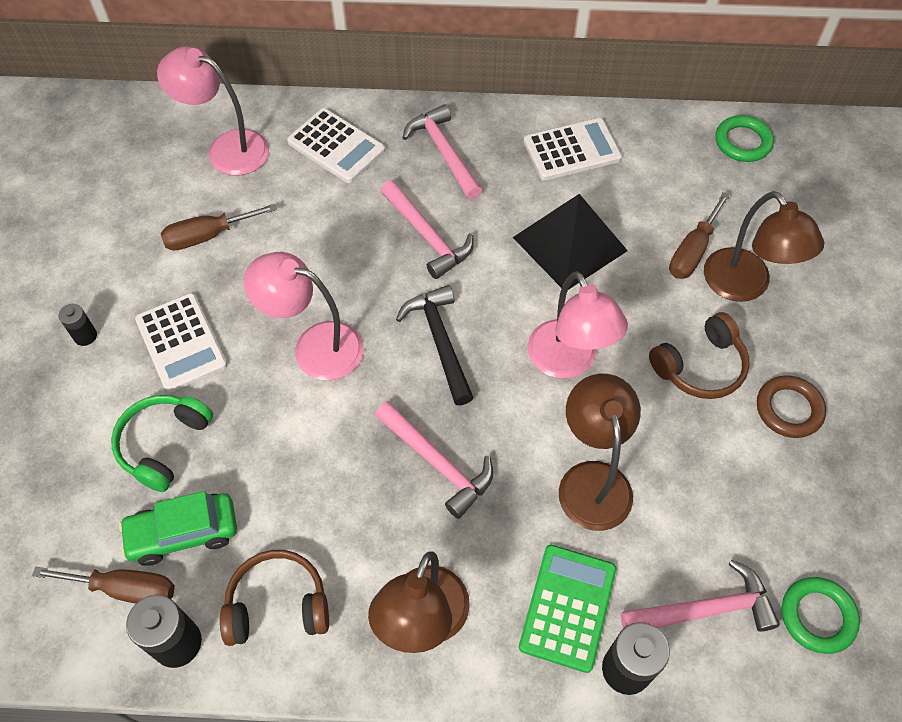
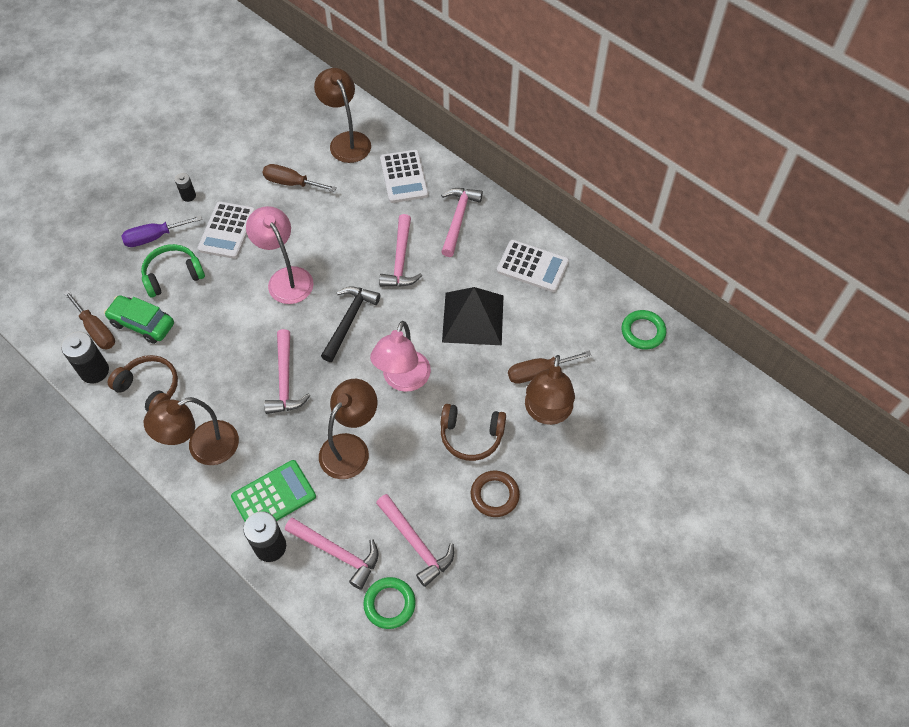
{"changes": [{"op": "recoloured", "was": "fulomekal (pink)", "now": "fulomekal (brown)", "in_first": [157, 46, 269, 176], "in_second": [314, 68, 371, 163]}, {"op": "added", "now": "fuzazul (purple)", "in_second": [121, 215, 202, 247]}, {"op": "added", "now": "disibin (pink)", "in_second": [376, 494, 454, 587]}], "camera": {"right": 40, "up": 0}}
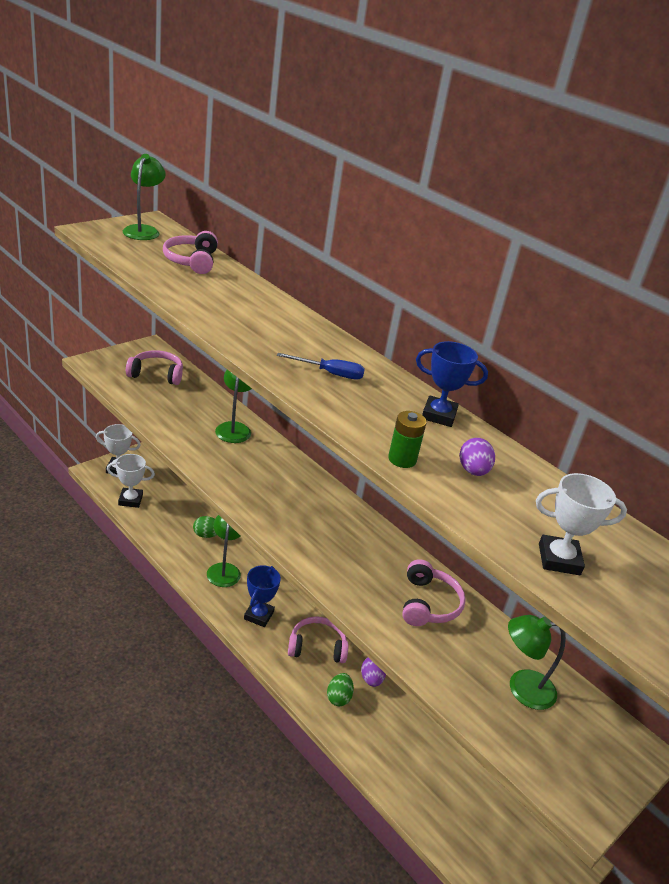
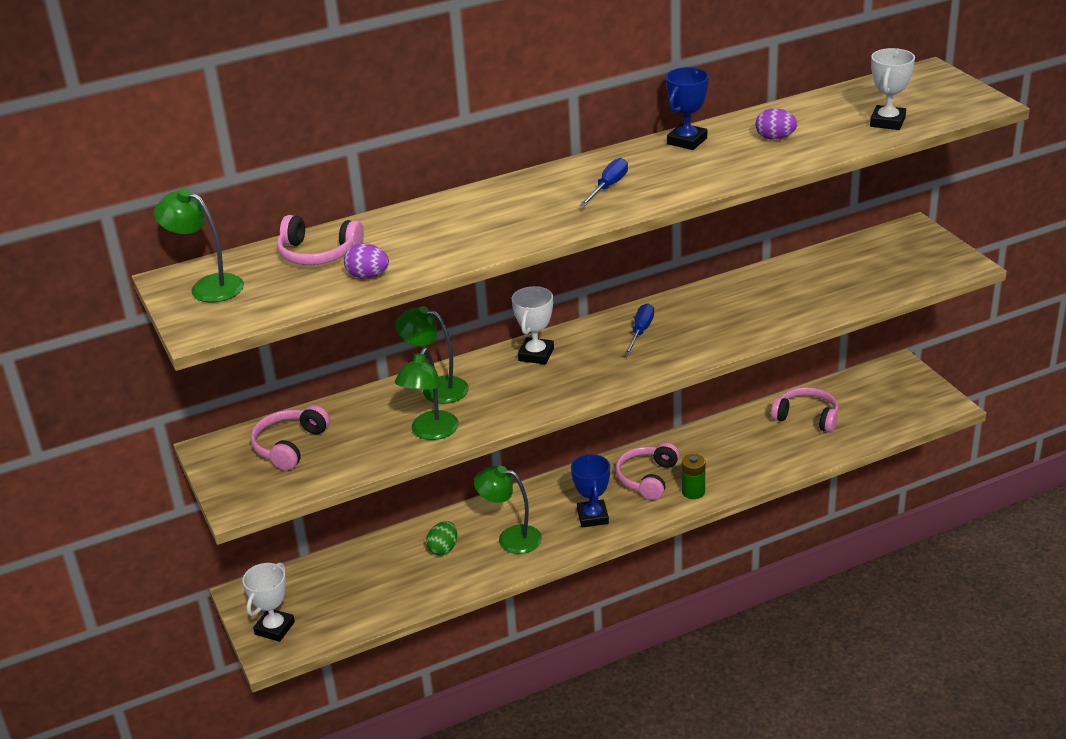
{"changes": [{"op": "moved", "was": "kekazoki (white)", "in_first": [107, 454, 155, 508], "in_second": [512, 286, 554, 364]}, {"op": "turned", "was": "kekazoki (blue)", "in_first": [244, 565, 281, 627], "in_second": [571, 454, 610, 528], "clockwise": 45}, {"op": "removed", "was": "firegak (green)", "in_first": [327, 673, 354, 706]}, {"op": "moved", "was": "firegak (purple)", "in_first": [361, 657, 386, 687], "in_second": [344, 243, 389, 279]}, {"op": "moved", "was": "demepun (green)", "in_first": [388, 411, 427, 468], "in_second": [682, 454, 705, 499]}, {"op": "moved", "was": "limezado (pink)", "in_first": [402, 559, 466, 626], "in_second": [771, 387, 839, 433]}, {"op": "moved", "was": "fulomekal (green)", "in_first": [508, 615, 566, 710], "in_second": [395, 348, 459, 440]}, {"op": "added", "now": "fuzazul (blue)", "in_second": [624, 303, 654, 355]}], "camera": {"right": -65, "up": 0}}
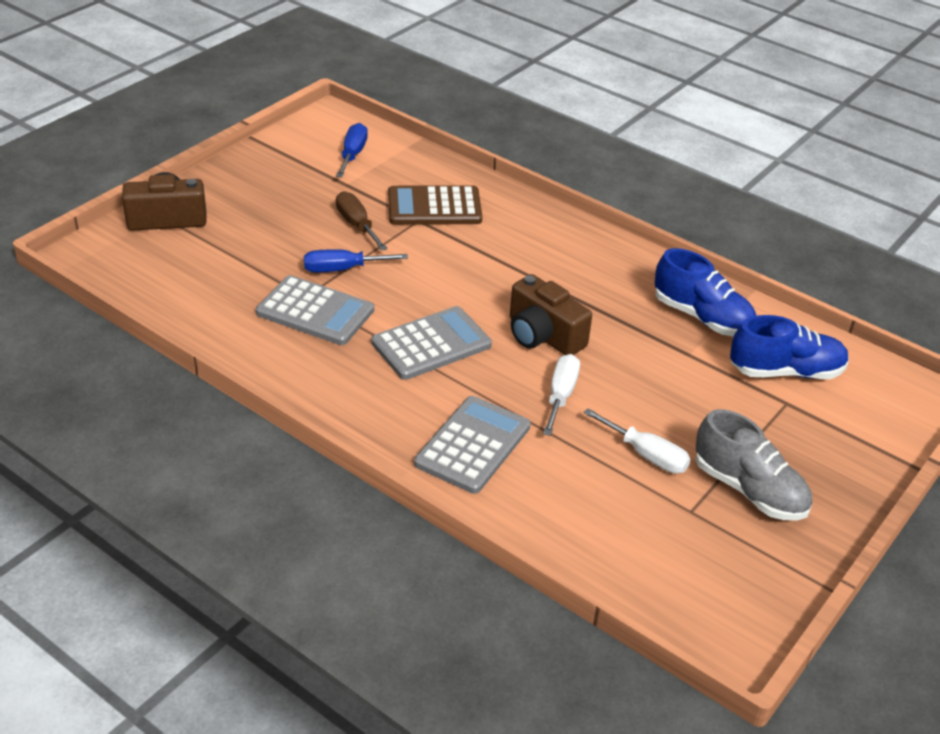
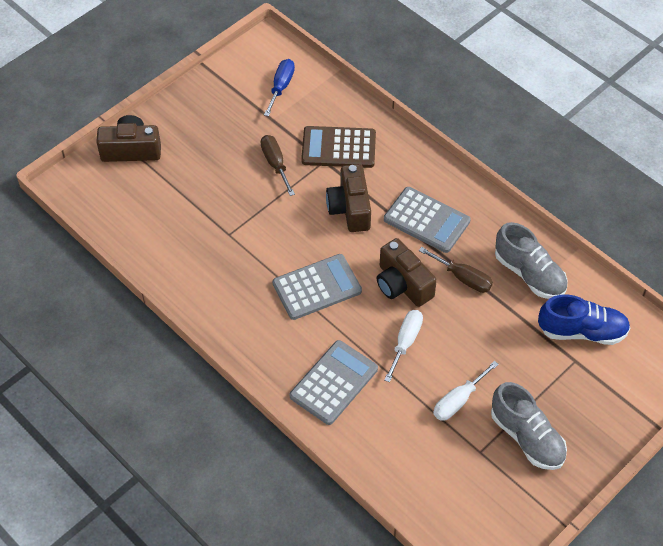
{"changes": [{"op": "moved", "was": "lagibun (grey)", "in_first": [256, 275, 374, 345], "in_second": [384, 187, 471, 253]}, {"op": "removed", "was": "fuzazul (blue)", "in_first": [304, 249, 408, 272]}, {"op": "turned", "was": "fuzazul (white)", "in_first": [583, 408, 691, 473], "in_second": [433, 361, 499, 421], "clockwise": 90}, {"op": "recoloured", "was": "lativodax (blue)", "now": "lativodax (grey)", "in_first": [655, 248, 756, 337], "in_second": [495, 222, 568, 299]}, {"op": "added", "now": "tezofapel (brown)", "in_second": [326, 164, 371, 232]}, {"op": "added", "now": "fuzazul (brown)", "in_second": [419, 247, 493, 293]}], "camera": {"right": 10, "up": 15}}
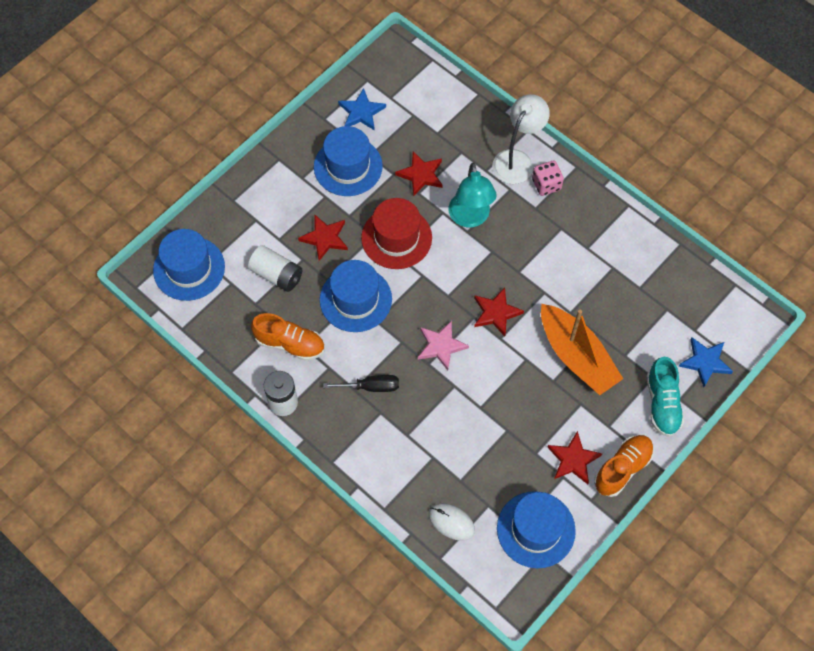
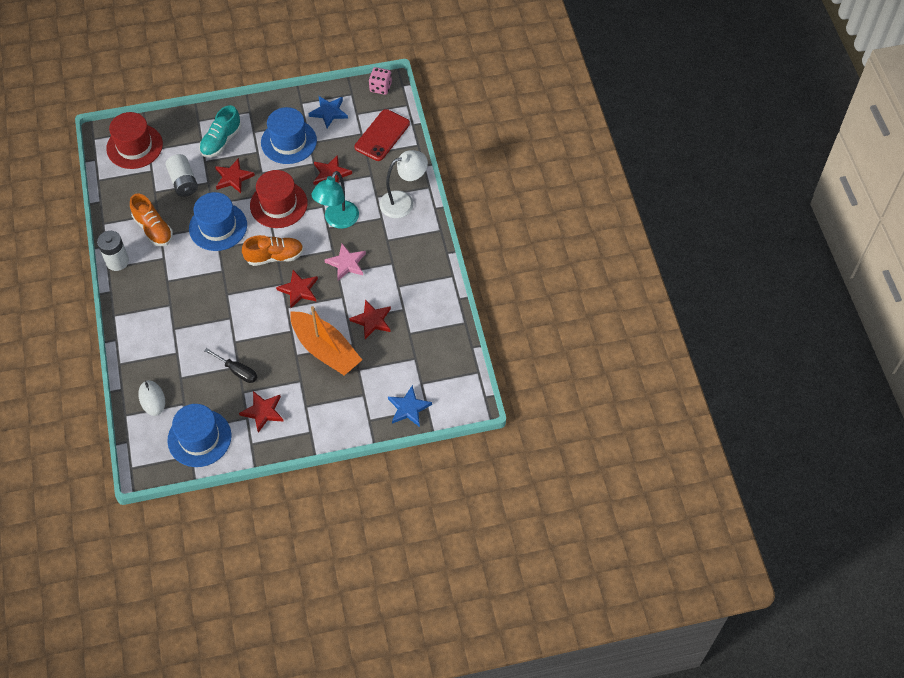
{"changes": [{"op": "recoloured", "was": "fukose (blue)", "now": "fukose (red)", "in_first": [153, 229, 225, 301], "in_second": [106, 112, 163, 169]}, {"op": "moved", "was": "fuzazul (black)", "in_first": [323, 375, 399, 392], "in_second": [204, 348, 257, 383]}, {"op": "moved", "was": "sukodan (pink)", "in_first": [418, 320, 469, 370], "in_second": [324, 244, 366, 281]}, {"op": "moved", "was": "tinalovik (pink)", "in_first": [532, 161, 564, 196], "in_second": [369, 67, 392, 95]}, {"op": "turned", "was": "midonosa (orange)", "in_first": [541, 304, 623, 395], "in_second": [290, 306, 362, 376], "clockwise": -45}, {"op": "moved", "was": "lativodax (orange)", "in_first": [594, 435, 654, 497], "in_second": [242, 235, 304, 266]}, {"op": "moved", "was": "lativodax (turquoise)", "in_first": [647, 357, 684, 437], "in_second": [199, 105, 241, 157]}, {"op": "added", "now": "sukodan (red)", "in_second": [349, 300, 391, 339]}, {"op": "added", "now": "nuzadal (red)", "in_second": [355, 109, 410, 161]}], "camera": {"right": 35, "up": -5}}
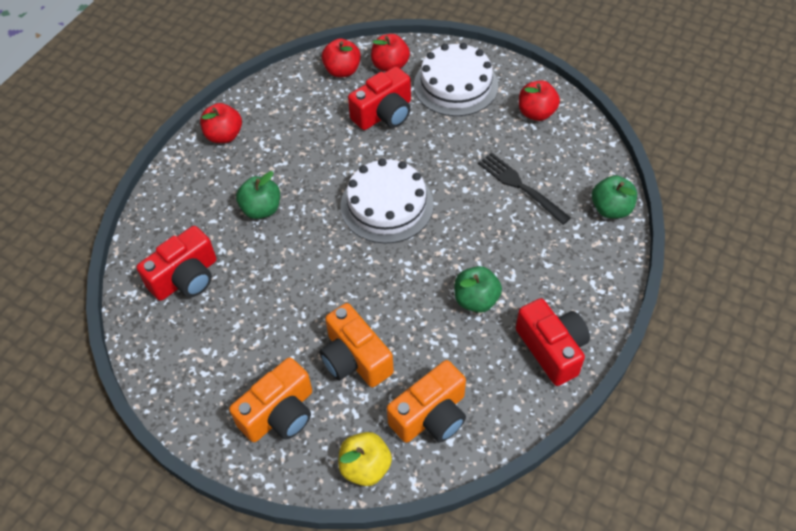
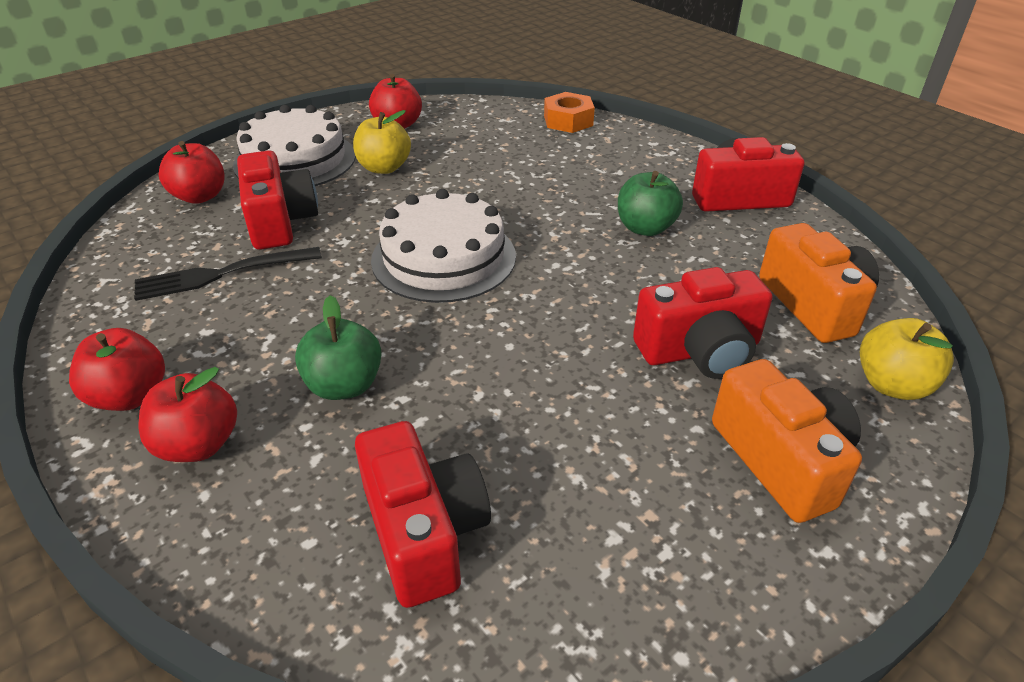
{"changes": [{"op": "recoloured", "was": "tezofapel (orange)", "now": "tezofapel (red)", "in_first": [319, 303, 394, 387], "in_second": [633, 267, 772, 379]}, {"op": "moved", "was": "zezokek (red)", "in_first": [322, 38, 361, 77], "in_second": [139, 367, 237, 462]}, {"op": "moved", "was": "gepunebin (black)", "in_first": [478, 152, 571, 225], "in_second": [134, 247, 322, 301]}, {"op": "replaced", "was": "zezokek (green)", "now": "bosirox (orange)", "in_first": [592, 175, 637, 218], "in_second": [544, 92, 595, 133]}, {"op": "added", "now": "zezokek (yellow)", "in_second": [353, 110, 411, 174]}], "camera": {"right": -70, "up": -15}}
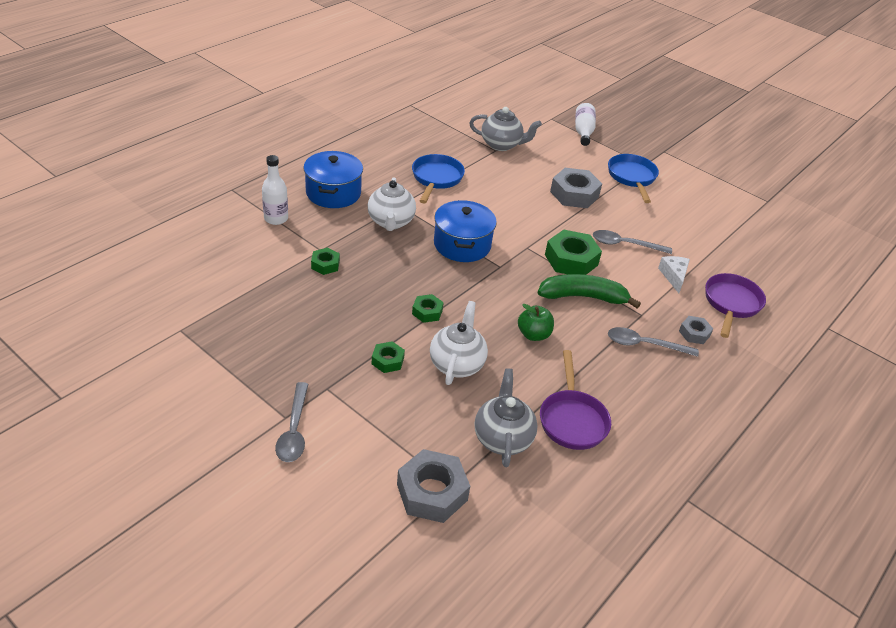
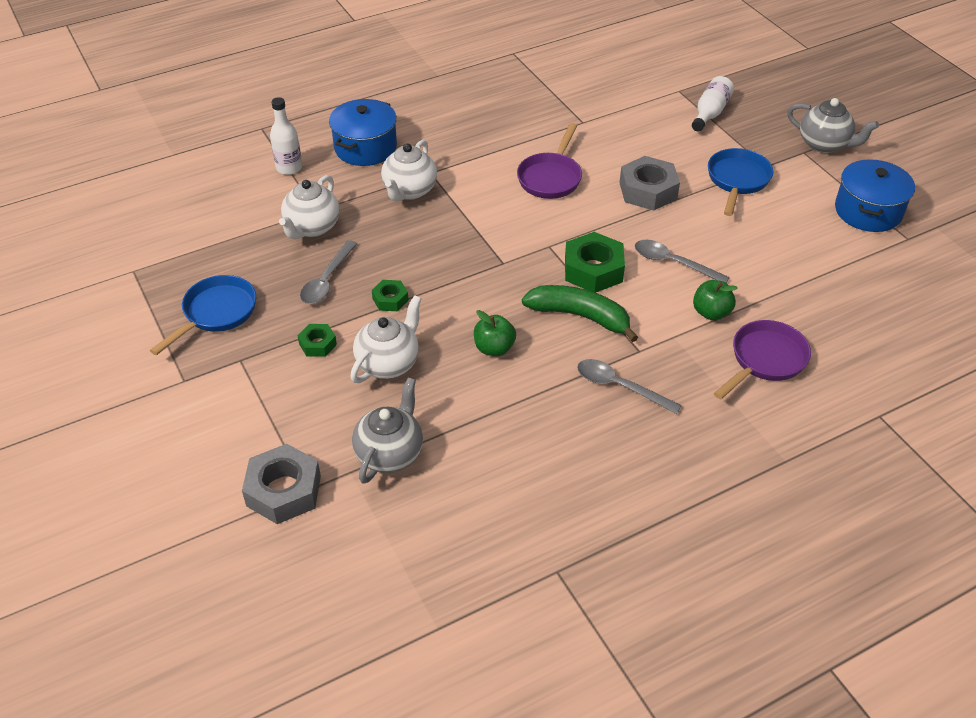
{"changes": [{"op": "moved", "was": "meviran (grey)", "in_first": [275, 382, 309, 462], "in_second": [300, 240, 357, 304]}, {"op": "replaced", "was": "bosirox (green)", "now": "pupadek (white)", "in_first": [311, 248, 340, 275], "in_second": [279, 175, 340, 239]}, {"op": "moved", "was": "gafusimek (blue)", "in_first": [412, 154, 465, 203], "in_second": [150, 275, 256, 355]}, {"op": "moved", "was": "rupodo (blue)", "in_first": [434, 200, 497, 262], "in_second": [835, 159, 915, 232]}, {"op": "moved", "was": "pupadek (grey)", "in_first": [469, 107, 542, 151], "in_second": [787, 98, 879, 153]}, {"op": "moved", "was": "gafusimek (purple)", "in_first": [540, 350, 611, 450], "in_second": [517, 123, 582, 199]}, {"op": "replaced", "was": "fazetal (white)", "now": "zezokek (green)", "in_first": [658, 256, 690, 293], "in_second": [693, 280, 738, 320]}, {"op": "removed", "was": "bosirox (grey)", "in_first": [679, 316, 713, 344]}], "camera": {"right": 25, "up": 5}}
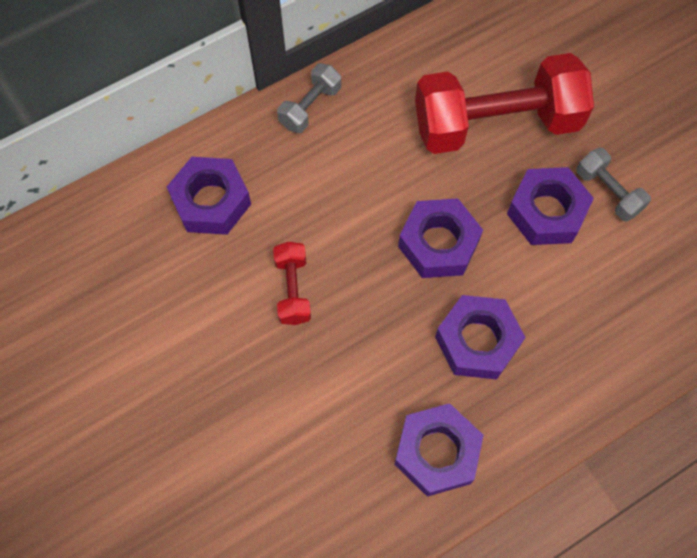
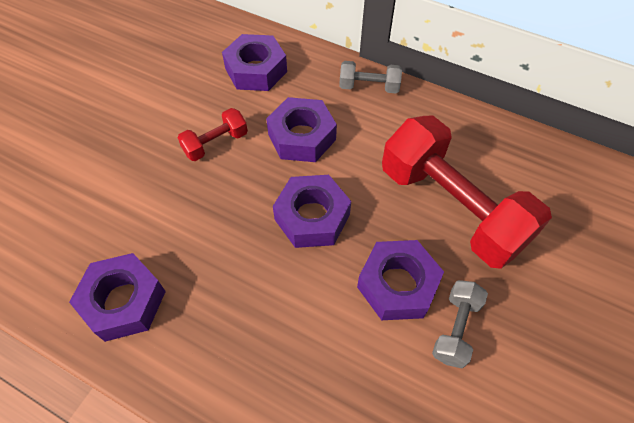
{"changes": [{"op": "moved", "was": "bosirox (purple)", "in_first": [435, 295, 526, 379], "in_second": [266, 97, 337, 162]}], "camera": {"right": 60, "up": -10}}
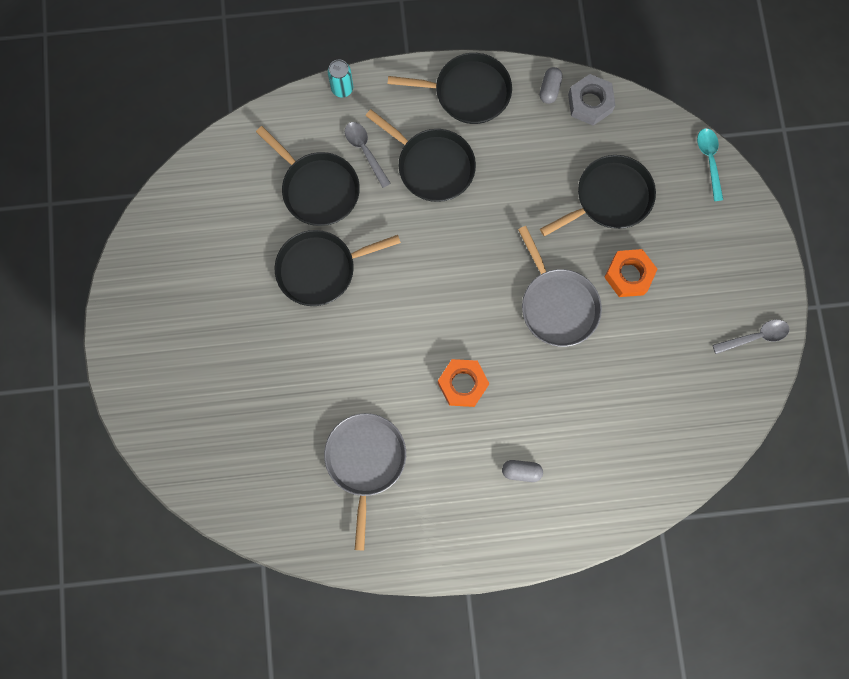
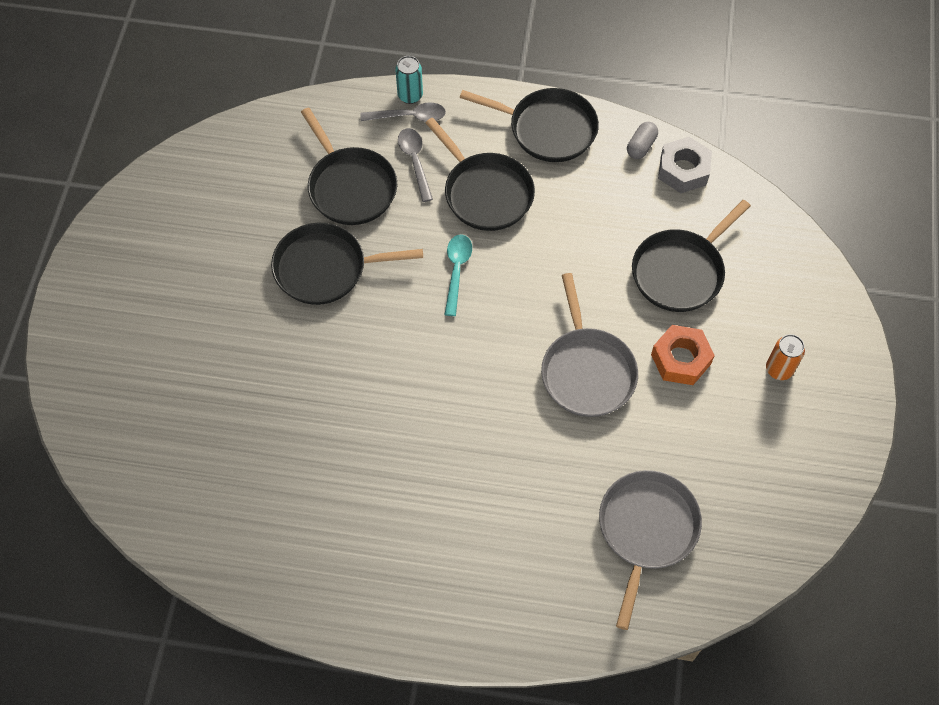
{"changes": [{"op": "moved", "was": "gafusimek (grey)", "in_first": [324, 413, 406, 550], "in_second": [599, 470, 702, 630]}, {"op": "removed", "was": "bosirox (orange)", "in_first": [438, 359, 489, 407]}, {"op": "removed", "was": "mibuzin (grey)", "in_first": [502, 460, 543, 482]}, {"op": "turned", "was": "gafusimek (black)", "in_first": [540, 155, 656, 236], "in_second": [632, 200, 751, 312], "clockwise": 150}, {"op": "moved", "was": "meviran (turquoise)", "in_first": [697, 128, 723, 201], "in_second": [444, 234, 472, 316]}, {"op": "moved", "was": "meviran (grey)", "in_first": [712, 319, 790, 354], "in_second": [360, 102, 446, 122]}, {"op": "added", "now": "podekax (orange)", "in_second": [766, 334, 805, 380]}], "camera": {"right": 15, "up": -15}}
